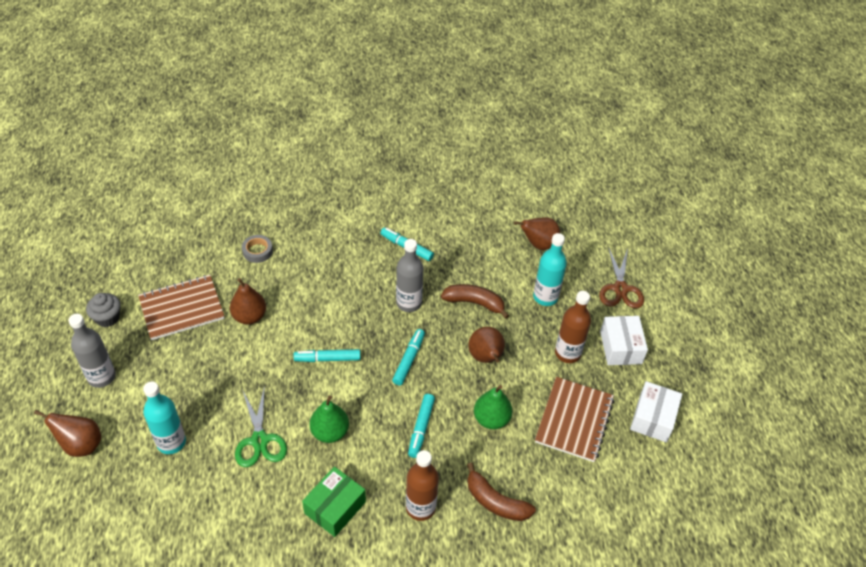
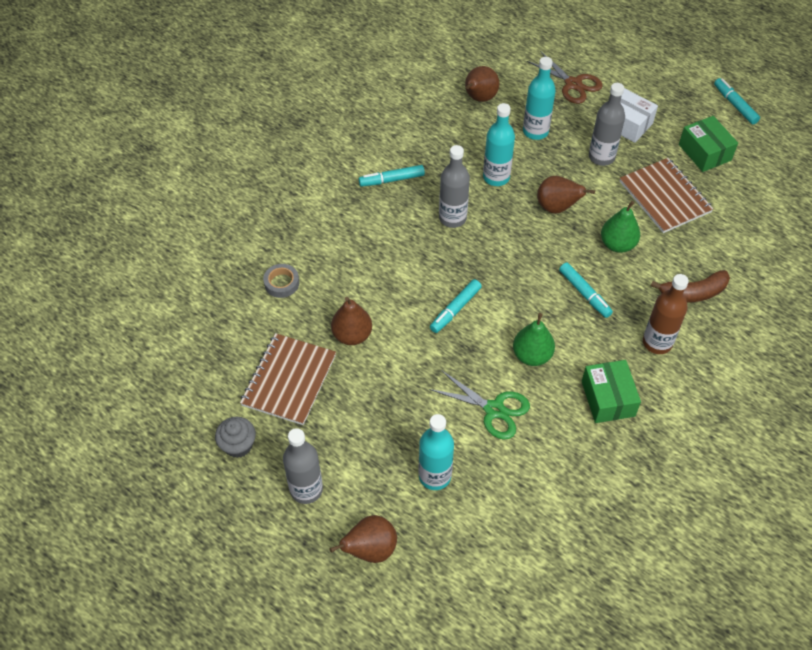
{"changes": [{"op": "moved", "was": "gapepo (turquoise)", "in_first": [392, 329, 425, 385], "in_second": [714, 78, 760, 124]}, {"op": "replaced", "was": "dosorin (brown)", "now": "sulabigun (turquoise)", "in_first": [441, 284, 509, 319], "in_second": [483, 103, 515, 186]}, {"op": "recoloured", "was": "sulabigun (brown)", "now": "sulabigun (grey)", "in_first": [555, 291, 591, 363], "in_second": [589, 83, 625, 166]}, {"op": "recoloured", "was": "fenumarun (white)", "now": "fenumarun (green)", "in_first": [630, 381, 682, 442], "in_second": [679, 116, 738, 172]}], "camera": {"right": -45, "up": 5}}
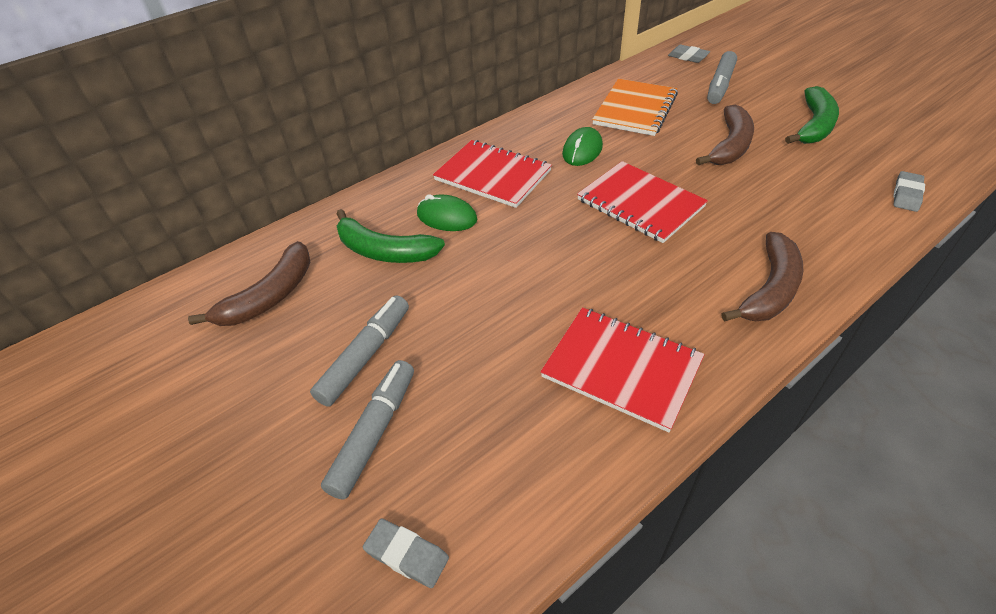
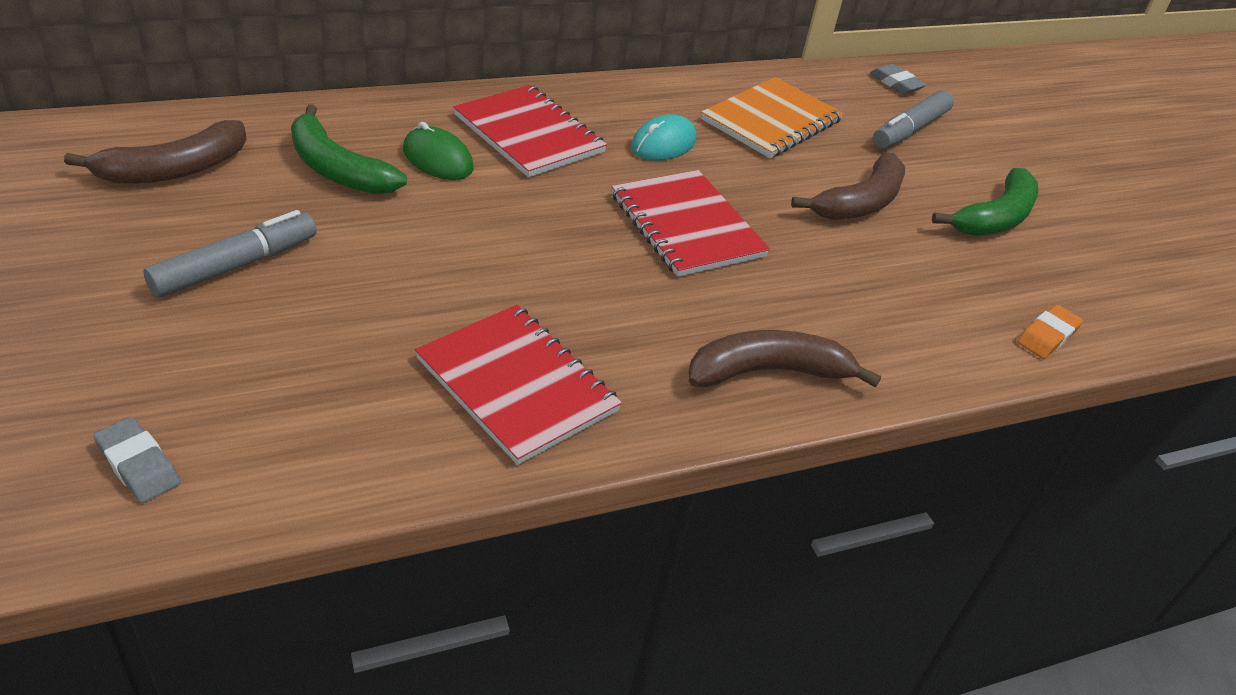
{"changes": [{"op": "removed", "was": "gapepo (grey)", "in_first": [321, 360, 414, 500]}, {"op": "recoloured", "was": "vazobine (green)", "now": "vazobine (turquoise)", "in_first": [562, 127, 603, 166], "in_second": [631, 114, 696, 161]}, {"op": "turned", "was": "dosorin (brown)", "in_first": [721, 232, 803, 322], "in_second": [688, 330, 881, 388], "clockwise": -150}, {"op": "recoloured", "was": "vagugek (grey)", "now": "vagugek (orange)", "in_first": [893, 171, 925, 212], "in_second": [1017, 304, 1083, 359]}], "camera": {"right": 10, "up": -5}}
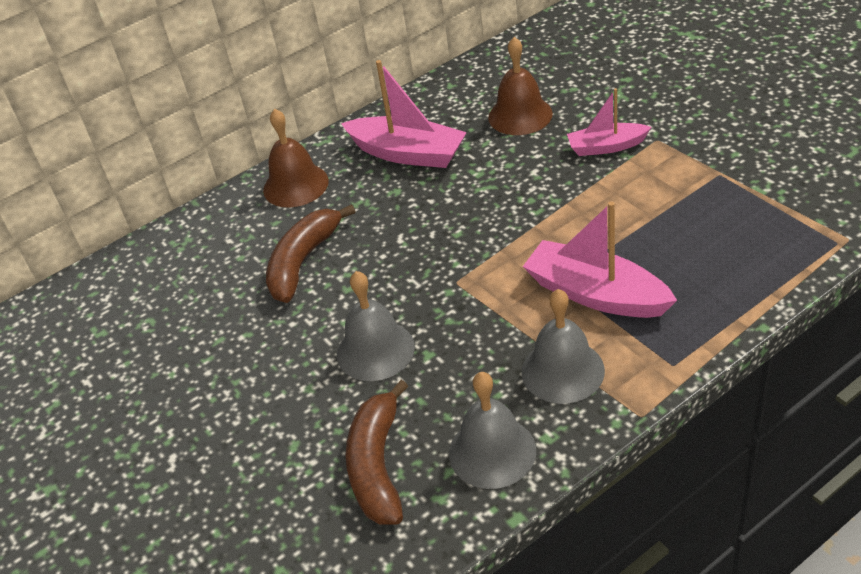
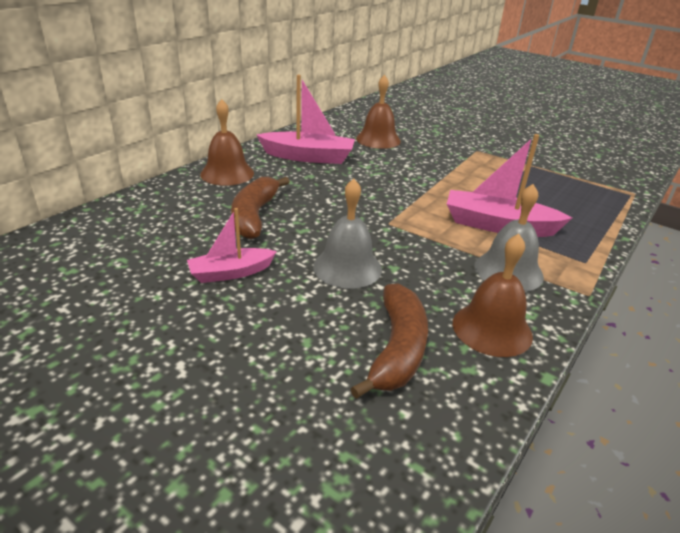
{"changes": [{"op": "turned", "was": "dosorin (brown)", "in_first": [346, 380, 408, 525], "in_second": [351, 284, 428, 399], "clockwise": -150}, {"op": "recoloured", "was": "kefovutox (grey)", "now": "kefovutox (brown)", "in_first": [449, 372, 536, 489], "in_second": [453, 234, 533, 357]}, {"op": "moved", "was": "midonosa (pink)", "in_first": [567, 88, 651, 156], "in_second": [187, 208, 277, 283]}], "camera": {"right": -25, "up": -10}}
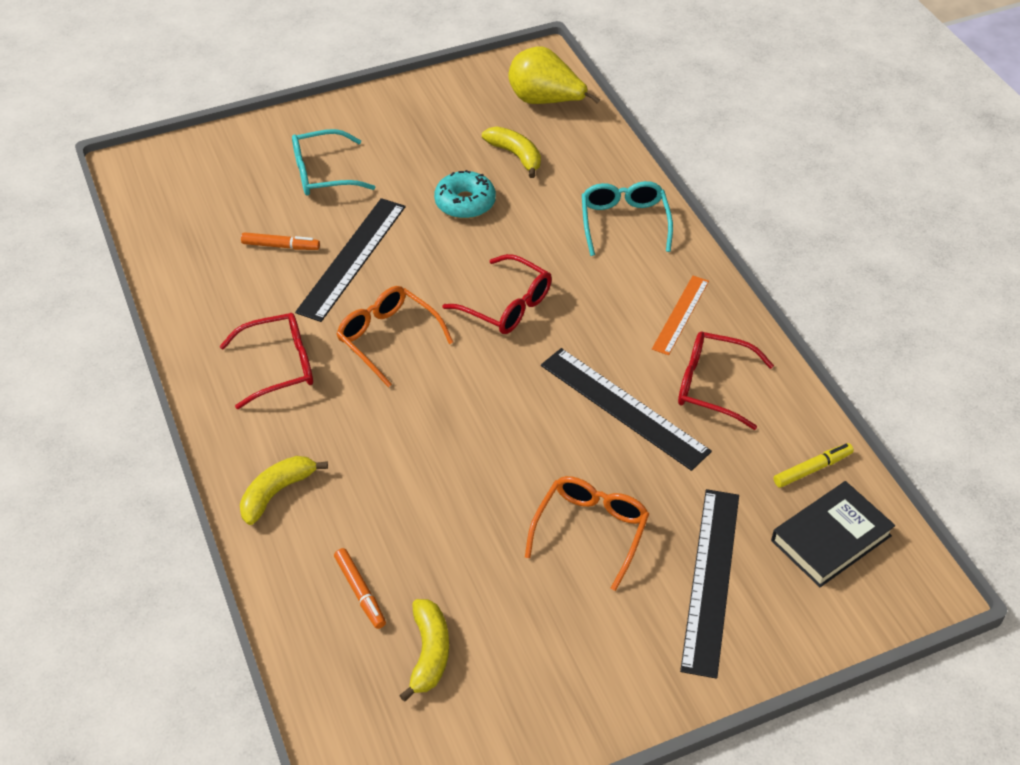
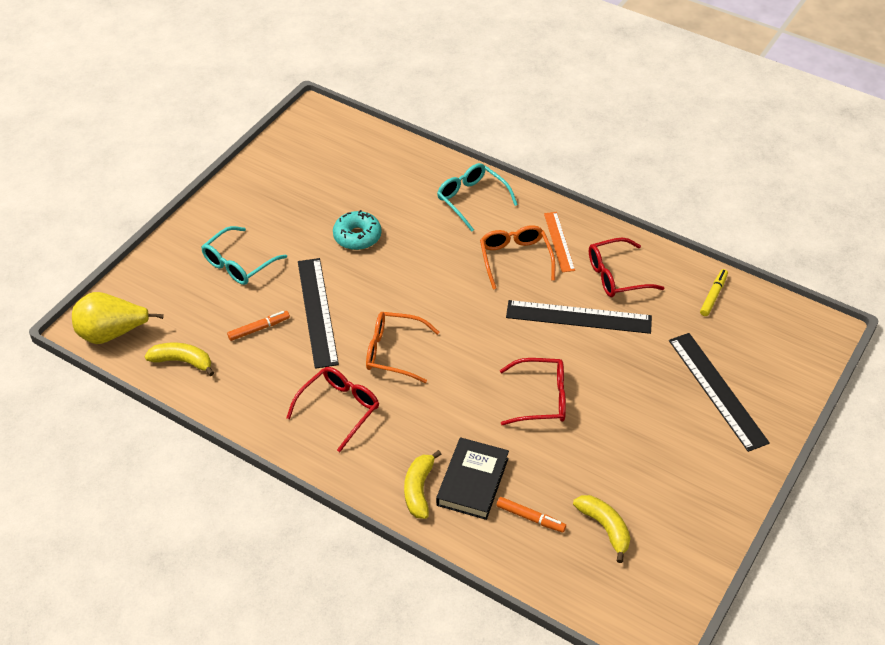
{"changes": [{"op": "moved", "was": "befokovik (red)", "in_first": [442, 254, 552, 334], "in_second": [500, 358, 566, 425]}, {"op": "moved", "was": "dosorin (yellow)", "in_first": [482, 127, 541, 178], "in_second": [145, 343, 214, 376]}, {"op": "moved", "was": "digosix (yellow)", "in_first": [508, 46, 600, 104], "in_second": [72, 292, 164, 344]}, {"op": "moved", "was": "befokovik (orange)", "in_first": [525, 476, 649, 591], "in_second": [480, 225, 555, 290]}, {"op": "moved", "was": "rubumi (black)", "in_first": [771, 481, 895, 587], "in_second": [436, 437, 509, 520]}], "camera": {"right": -35, "up": 0}}
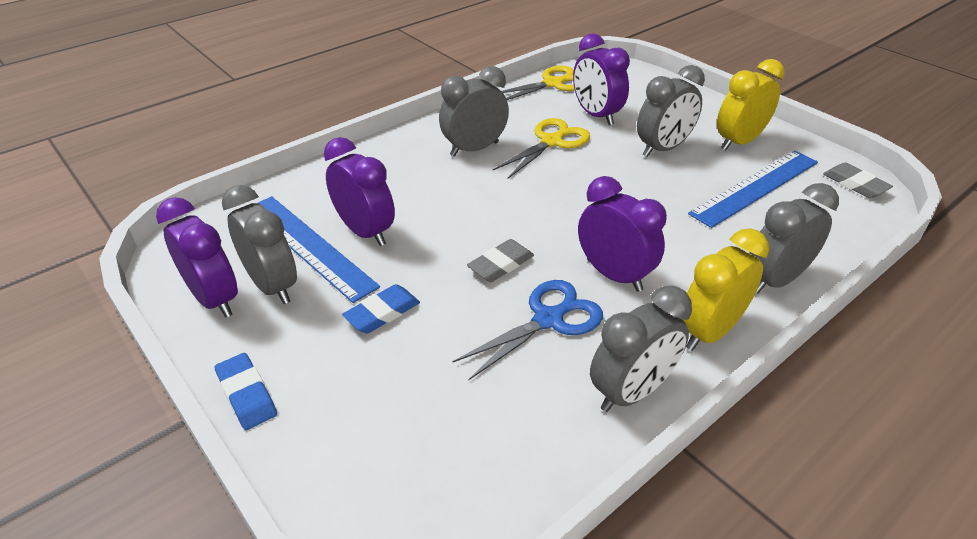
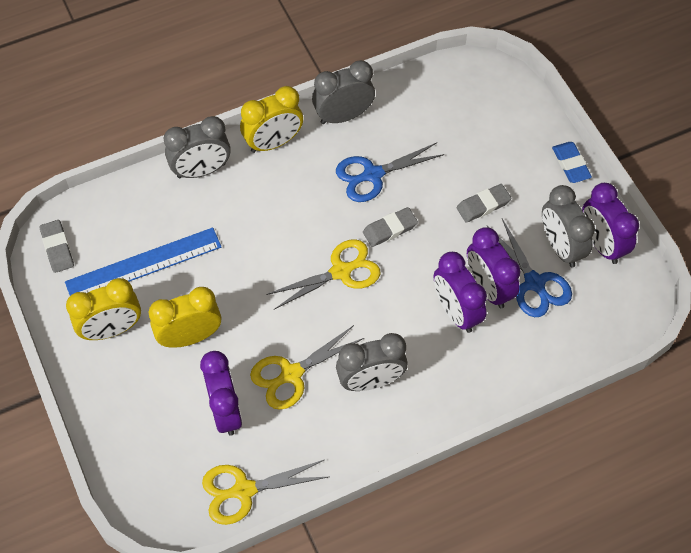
{"changes": [{"op": "replaced", "was": "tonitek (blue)", "now": "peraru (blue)", "in_first": [258, 196, 380, 303], "in_second": [487, 219, 572, 317]}, {"op": "recoloured", "was": "vagugek (blue)", "now": "vagugek (grey)", "in_first": [342, 284, 420, 333], "in_second": [457, 184, 511, 223]}, {"op": "moved", "was": "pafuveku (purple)", "in_first": [578, 176, 667, 292], "in_second": [434, 252, 487, 333]}, {"op": "recoloured", "was": "pafuveku (grey)", "now": "pafuveku (yellow)", "in_first": [637, 65, 705, 157], "in_second": [149, 287, 221, 348]}, {"op": "added", "now": "peraru (yellow)", "in_second": [266, 239, 380, 310]}], "camera": {"right": -165, "up": 20}}
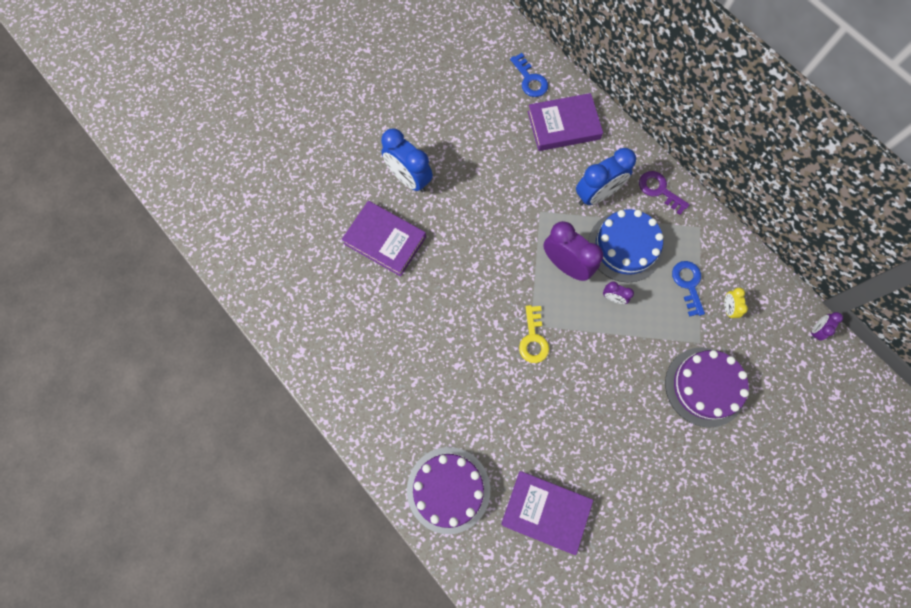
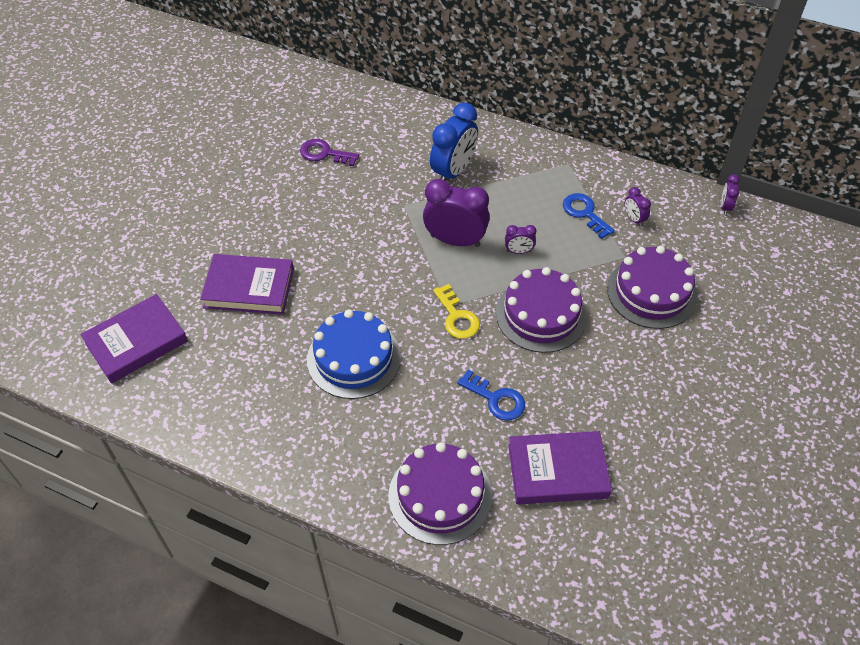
{"changes": [{"op": "removed", "was": "pafuveku (blue)", "in_first": [381, 128, 433, 192]}, {"op": "moved", "was": "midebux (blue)", "in_first": [510, 53, 548, 97], "in_second": [457, 370, 525, 421]}, {"op": "moved", "was": "rubumi (purple)", "in_first": [528, 93, 603, 151], "in_second": [80, 294, 188, 384]}, {"op": "moved", "was": "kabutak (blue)", "in_first": [588, 209, 664, 283], "in_second": [307, 309, 401, 399]}, {"op": "moved", "was": "midebux (purple)", "in_first": [639, 171, 690, 215], "in_second": [300, 139, 359, 166]}, {"op": "recoloured", "was": "pafuveku (yellow)", "now": "pafuveku (purple)", "in_first": [724, 288, 748, 319], "in_second": [625, 187, 651, 227]}, {"op": "added", "now": "kabutak (purple)", "in_second": [496, 267, 587, 353]}], "camera": {"right": -25, "up": -20}}
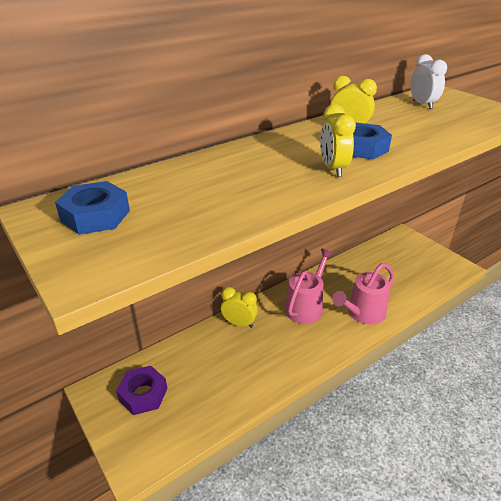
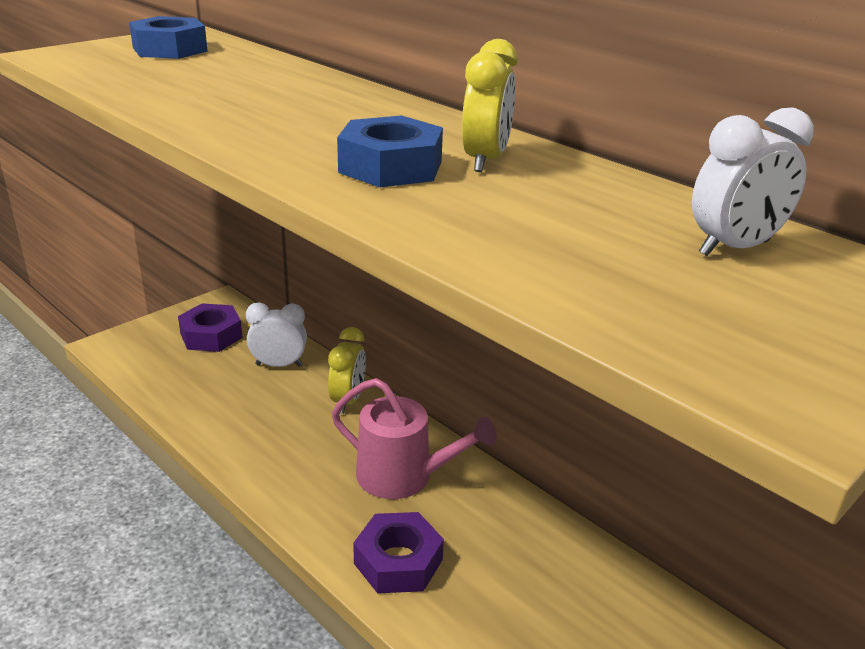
{"changes": [{"op": "removed", "was": "pafuveku (yellow)", "in_first": [320, 104, 356, 177]}, {"op": "replaced", "was": "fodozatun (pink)", "now": "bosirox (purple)", "in_first": [332, 263, 394, 325], "in_second": [353, 512, 444, 593]}, {"op": "added", "now": "pafuveku (white)", "in_second": [246, 302, 307, 367]}], "camera": {"right": 80, "up": -5}}
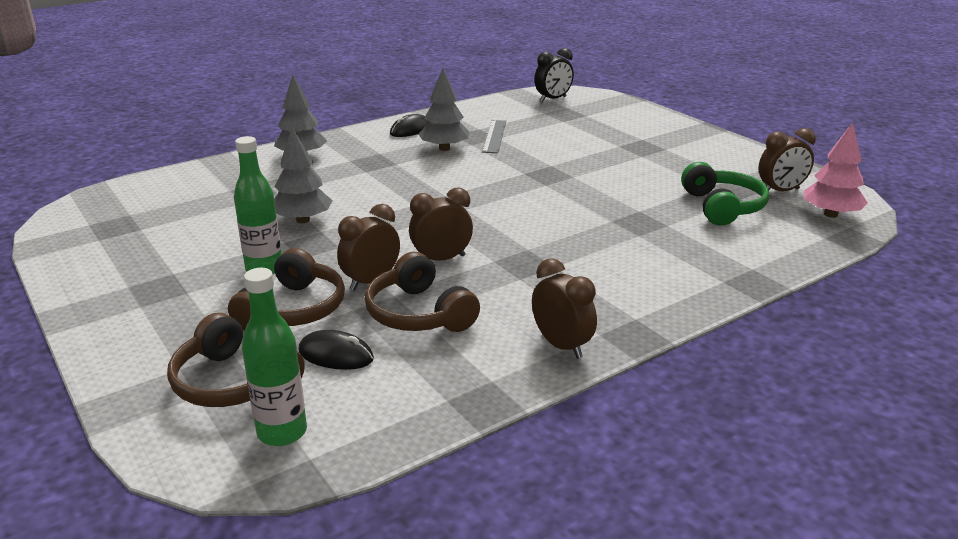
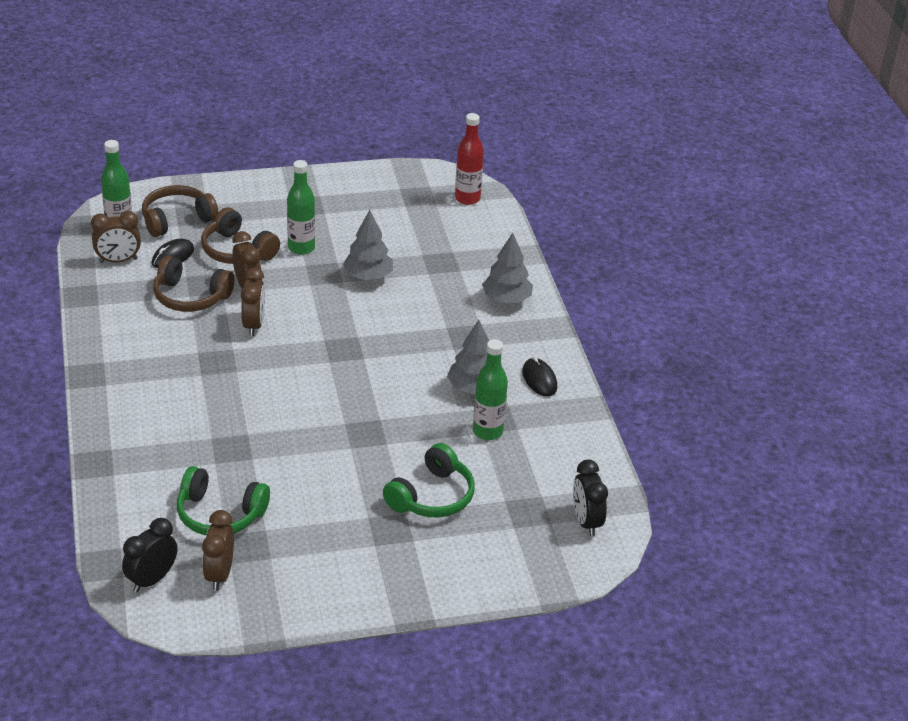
{"changes": [{"op": "turned", "was": "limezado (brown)", "in_first": [365, 252, 480, 332], "in_second": [153, 256, 235, 312], "clockwise": -150}, {"op": "replaced", "was": "tonitek (grey)", "now": "sulabigun (green)", "in_first": [482, 120, 506, 153], "in_second": [473, 339, 508, 440]}, {"op": "moved", "was": "pafuveku (brown)", "in_first": [532, 258, 597, 359], "in_second": [91, 211, 141, 263]}, {"op": "replaced", "was": "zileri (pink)", "now": "pafuveku (black)", "in_first": [804, 122, 868, 218], "in_second": [122, 518, 177, 592]}, {"op": "added", "now": "limezado (green)", "in_second": [383, 443, 475, 518]}, {"op": "added", "now": "sulabigun (red)", "in_second": [455, 113, 484, 205]}], "camera": {"right": 110, "up": 10}}
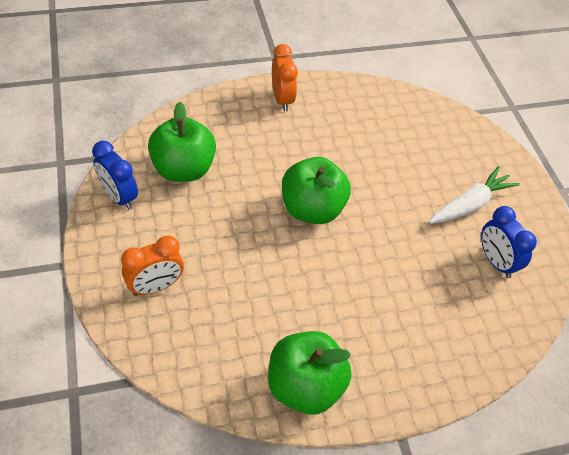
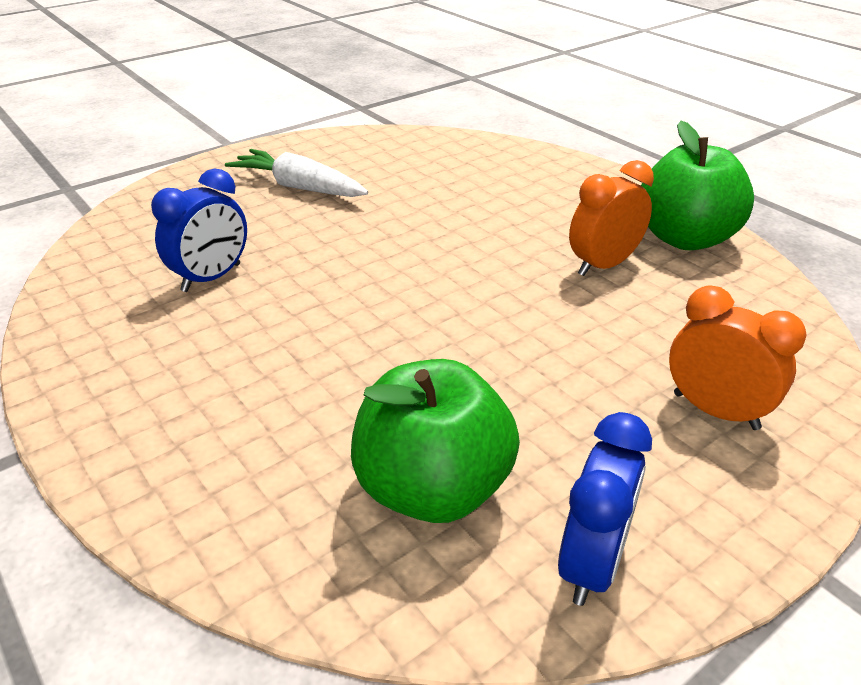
{"changes": [{"op": "moved", "was": "pafuveku (orange)", "in_first": [272, 44, 298, 112], "in_second": [569, 160, 654, 276]}, {"op": "removed", "was": "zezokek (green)", "in_first": [282, 157, 351, 224]}, {"op": "moved", "was": "pafuveku (blue)", "in_first": [481, 206, 537, 278], "in_second": [151, 169, 247, 292]}], "camera": {"right": -110, "up": -15}}
